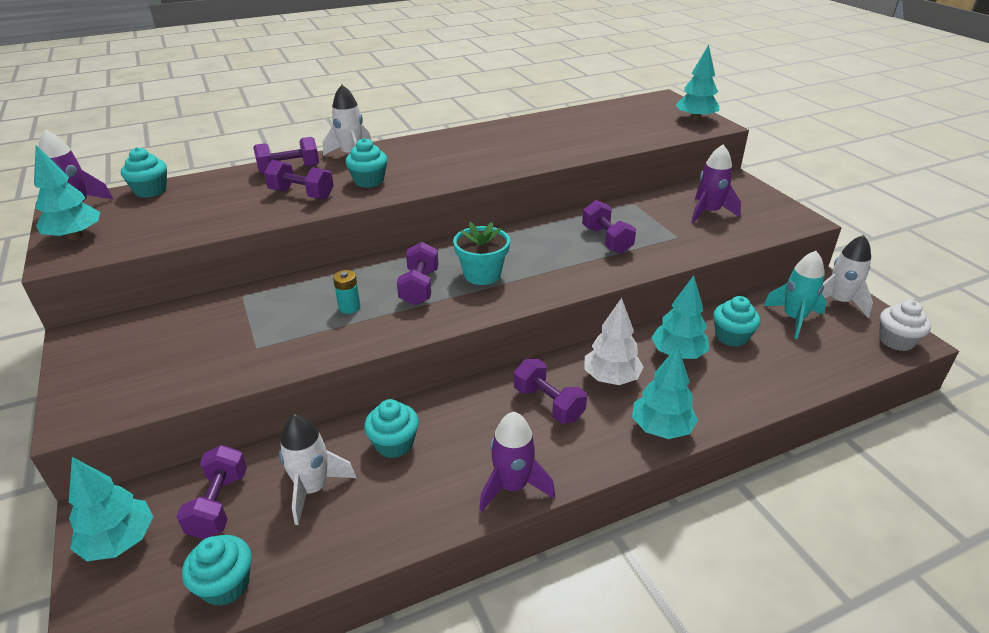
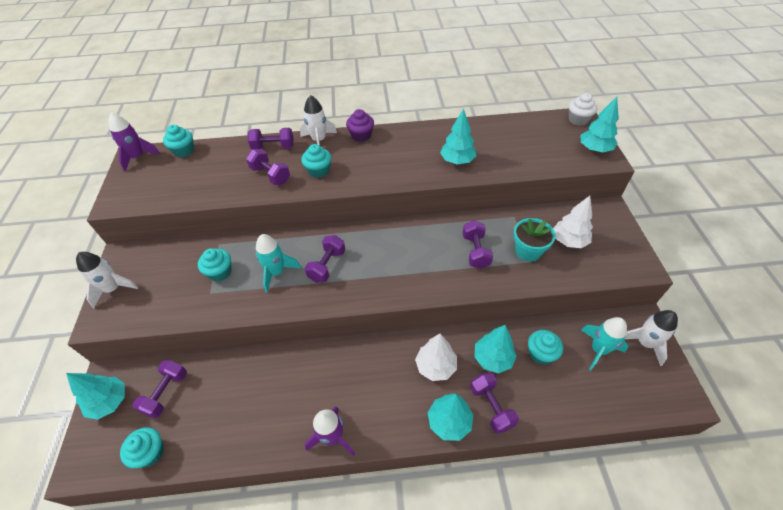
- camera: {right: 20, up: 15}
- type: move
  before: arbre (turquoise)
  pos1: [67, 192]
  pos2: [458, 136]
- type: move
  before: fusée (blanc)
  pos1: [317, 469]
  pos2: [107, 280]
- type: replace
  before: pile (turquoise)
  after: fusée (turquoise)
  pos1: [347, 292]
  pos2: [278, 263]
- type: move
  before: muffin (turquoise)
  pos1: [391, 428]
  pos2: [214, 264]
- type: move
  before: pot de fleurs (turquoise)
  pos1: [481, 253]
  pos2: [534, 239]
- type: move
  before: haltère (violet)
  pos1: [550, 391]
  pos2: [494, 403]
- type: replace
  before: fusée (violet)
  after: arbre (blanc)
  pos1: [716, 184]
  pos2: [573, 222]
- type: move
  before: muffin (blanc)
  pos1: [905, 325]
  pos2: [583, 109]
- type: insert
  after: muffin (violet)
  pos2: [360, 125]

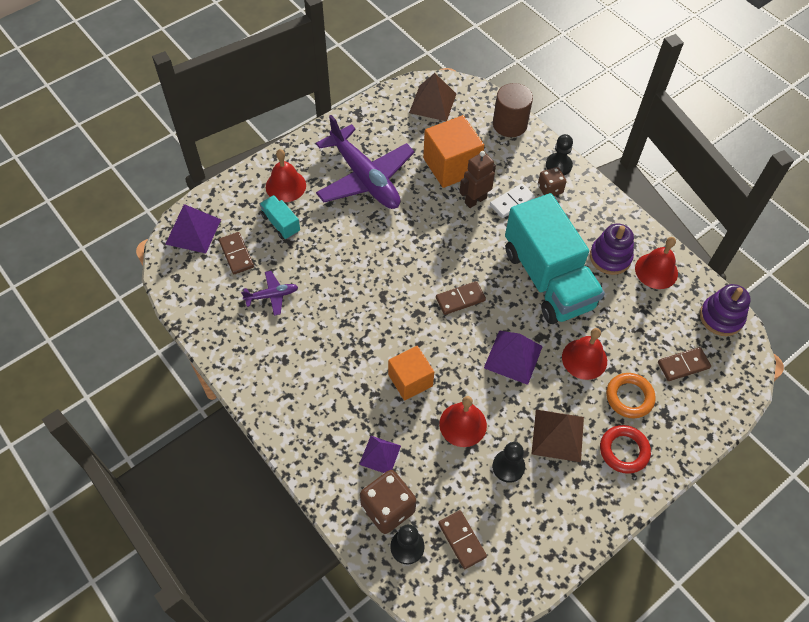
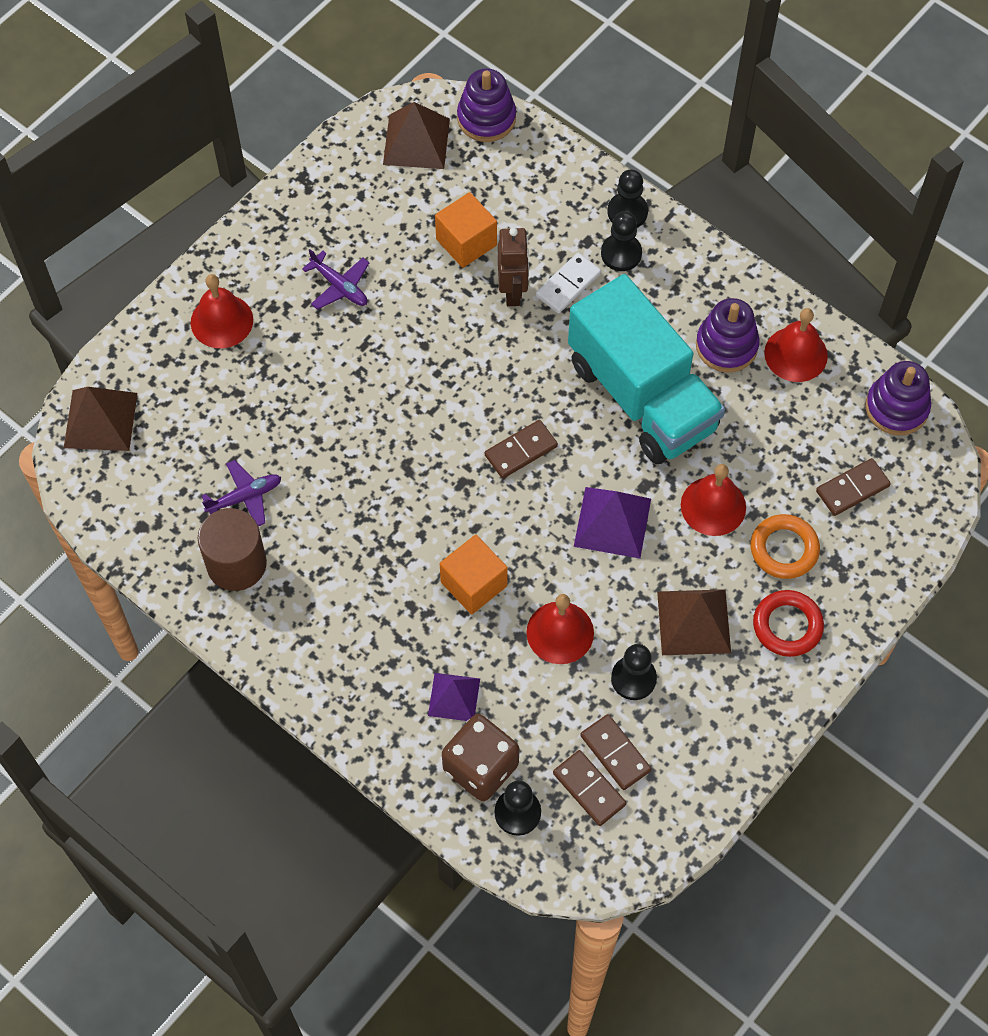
- camera: {right: -10, up: 5}
- type: recolor
  before: pyramide (violet)
  after: pyramide (marron)
  pos1: [193, 229]
  pos2: [100, 419]
- type: move
  before: domino (marron)
  pos1: [236, 253]
  pos2: [615, 752]
- type: delete
  before: camion (turquoise)
  pos1: [280, 217]
- type: resize
  before: avion (violet)
  pos1: [365, 162]
  pos2: [335, 279]
  scale: 0.44
- type: resize
  before: cube (orange)
  pos1: [453, 151]
  pos2: [466, 230]
  scale: 0.67
- type: rotate
  before: robot (marron)
  pos1: [477, 179]
  pos2: [513, 267]
  turn: 135
- type: move
  before: cylindre (marron)
  pos1: [513, 110]
  pos2: [232, 549]
- type: replace
  before: dé (marron)
  after: pion (noir)
  pos1: [552, 181]
  pos2: [621, 241]
- type: insert
  after: jouet à empiler (violet)
  pos2: [486, 105]

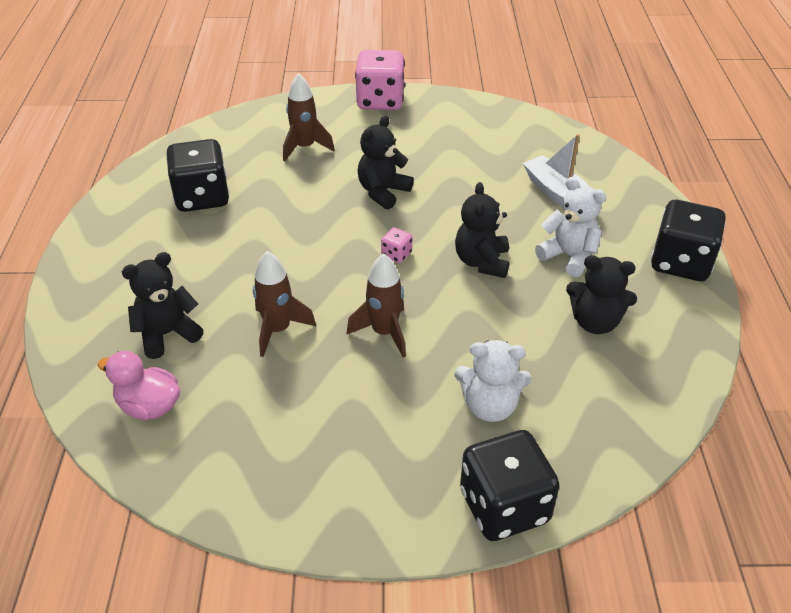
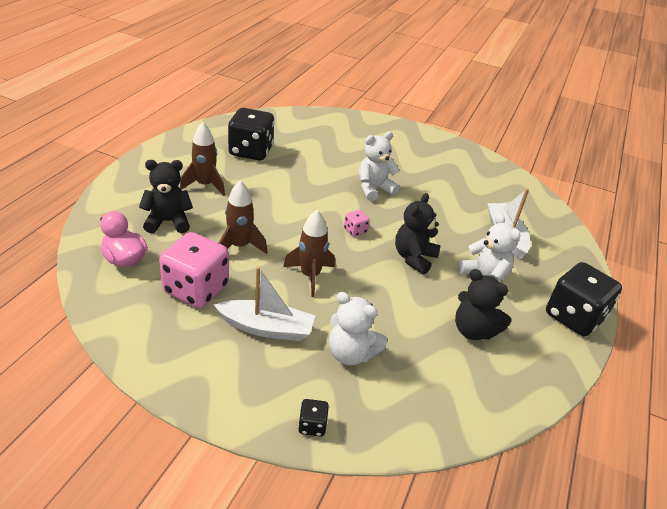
- camera: {right: 20, up: -5}
- type: move
  before: fusée (marron)
  pos1: [308, 117]
  pos2: [202, 159]
- type: move
  before: dé (rose)
  pos1: [380, 80]
  pos2: [194, 270]
- type: recolor
  before: ours en peluche (noir)
  after: ours en peluche (blanc)
  pos1: [385, 163]
  pos2: [379, 166]
- type: resize
  before: dé (noir)
  pos1: [510, 485]
  pos2: [313, 418]
  scale: 0.44
- type: insert
  after: bateau (blanc)
  pos2: [264, 303]

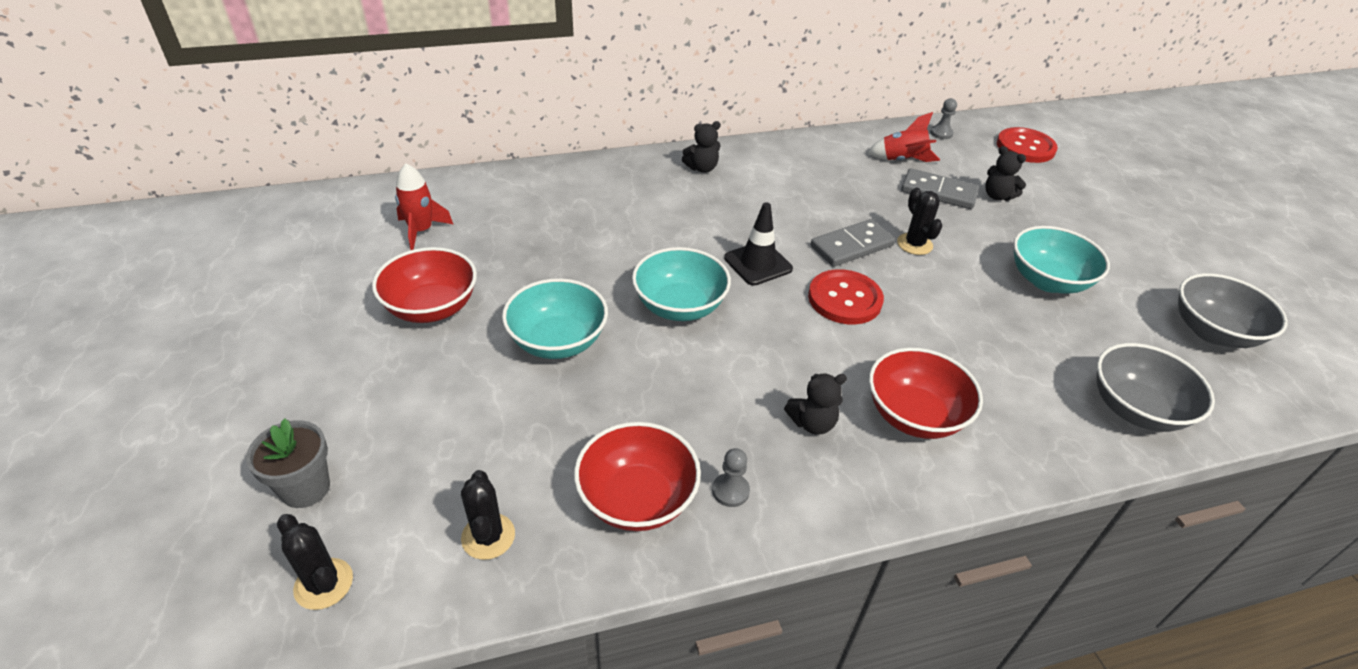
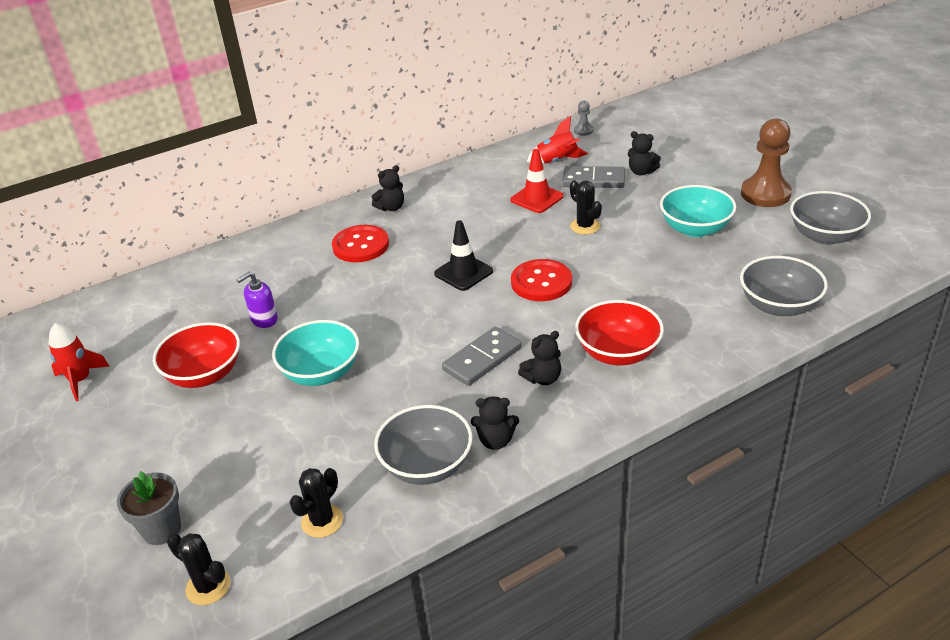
- camera: {right: -10, up: -5}
- type: move
  before: fusée (rouge)
  pos1: [424, 206]
  pos2: [79, 362]
- type: rotate
  before: cactus (noir)
  pos1: [488, 515]
  pos2: [316, 503]
  turn: 60
- type: recolor
  before: bol (rouge)
  after: bol (gris)
  pos1: [637, 476]
  pos2: [423, 445]
- type: delete
  before: bol (turquoise)
  pos1: [681, 284]
- type: replace
  before: pion (gris)
  after: ours en peluche (noir)
  pos1: [731, 477]
  pos2: [495, 423]
- type: move
  before: domino (gris)
  pos1: [852, 243]
  pos2: [482, 356]
- type: move
  before: bouton (rouge)
  pos1: [1027, 145]
  pos2: [360, 243]
- type: insert
  after: distributeur de savon (violet)
  pos2: [257, 300]
- type: insert
  after: cône de chantier (rouge)
  pos2: [537, 181]
- type: insert
  after: pion (marron)
  pos2: [766, 162]

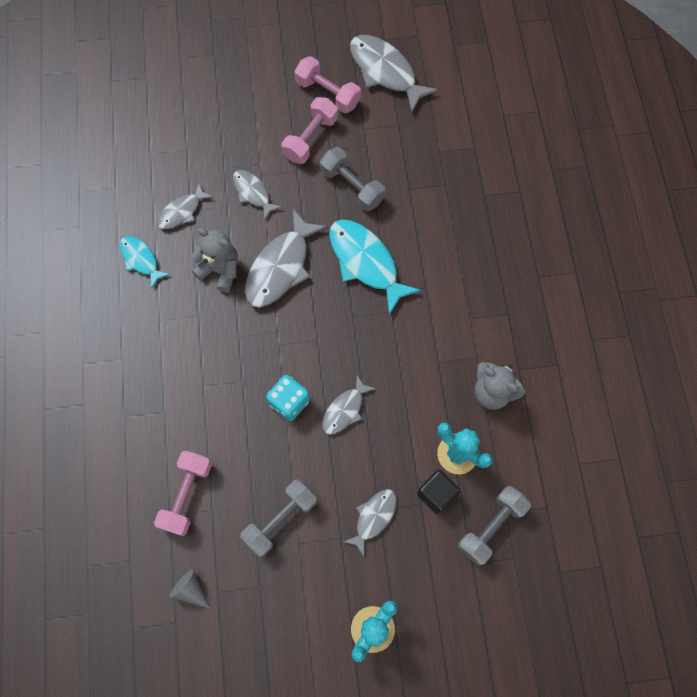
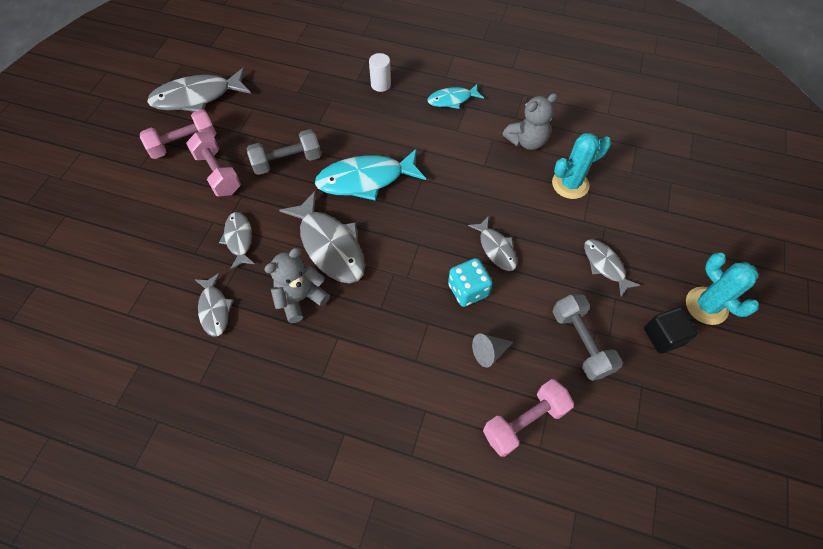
- camera: {right: -65, up: -10}
- type: move
  before: poisson (turquoise)
  pos1: [145, 262]
  pos2: [455, 96]
- type: rotate
  before: haltère (rose)
  pos1: [183, 493]
  pos2: [528, 418]
  turn: -75
- type: move
  before: cône (gris)
  pos1: [190, 589]
  pos2: [492, 350]
- type: rotate
  before: poisson (gris)
  pos1: [257, 195]
  pos2: [237, 241]
  turn: 90
- type: move
  before: cube (noir)
  pos1: [439, 492]
  pos2: [671, 331]
- type: delete
  before: haltère (gris)
  pos1: [494, 526]
- type: insert
  after: cylindre (blanc)
  pos2: [380, 72]

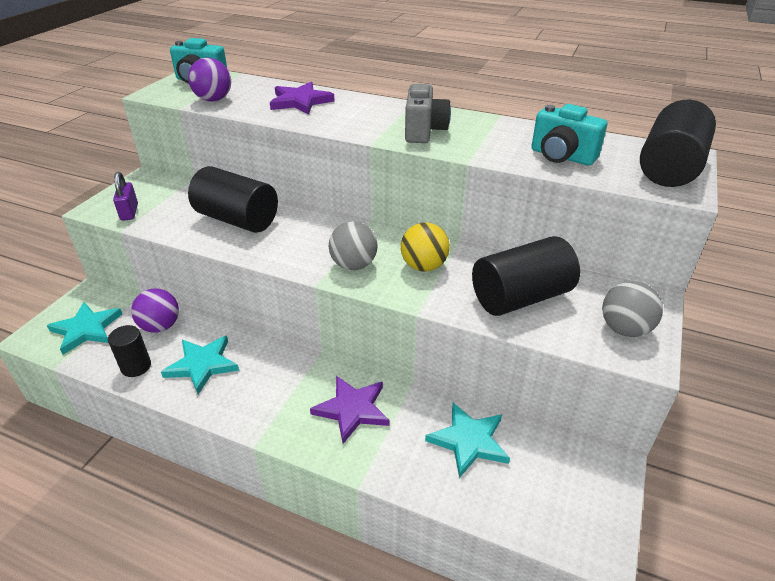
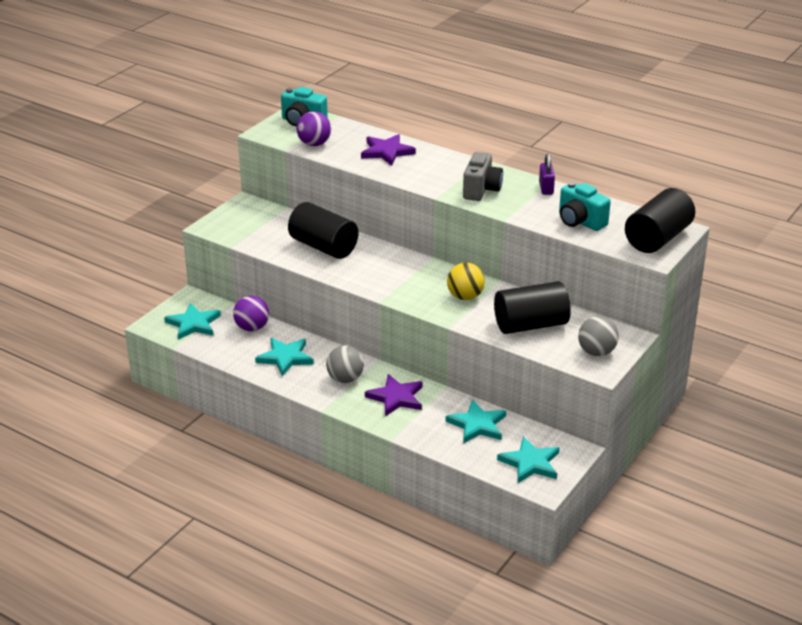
- camera: {right: 10, up: -5}
- type: delete
  before: cylindre (noir)
  pos1: [129, 351]
- type: move
  before: cadenas (violet)
  pos1: [125, 196]
  pos2: [547, 174]
- type: move
  before: balle (gris)
  pos1: [353, 245]
  pos2: [345, 364]
- type: insert
  after: étoile (turquoise)
  pos2: [528, 459]

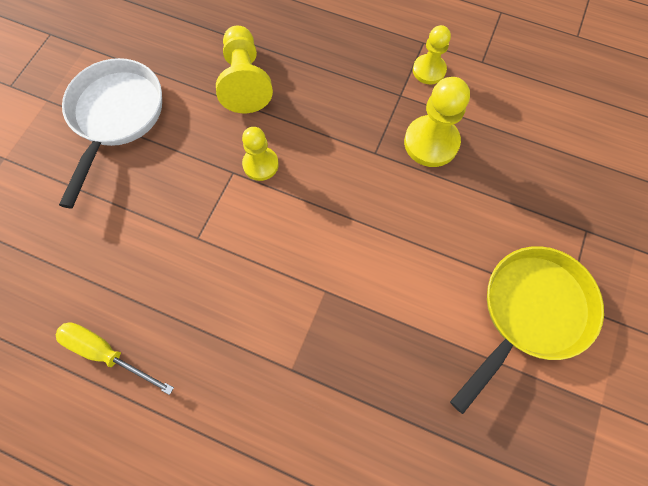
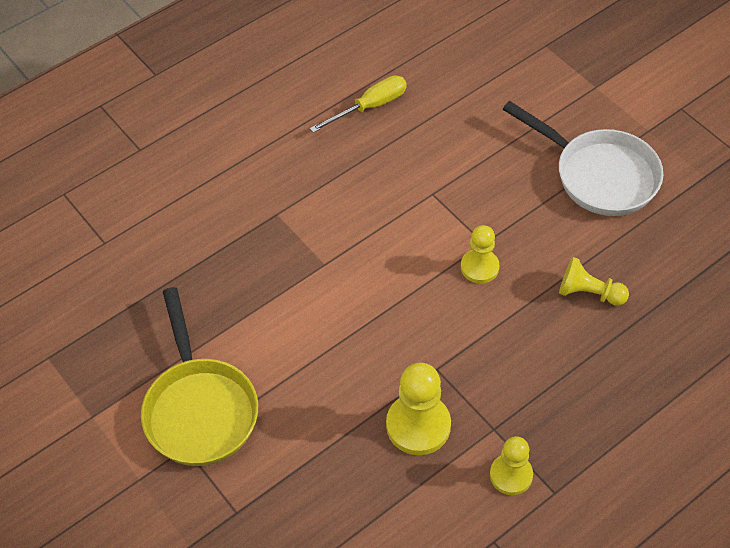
- camera: {right: 120, up: -15}
- type: resize
  before: pion (jaune)
  pos1: [244, 69]
  pos2: [594, 281]
  scale: 0.64

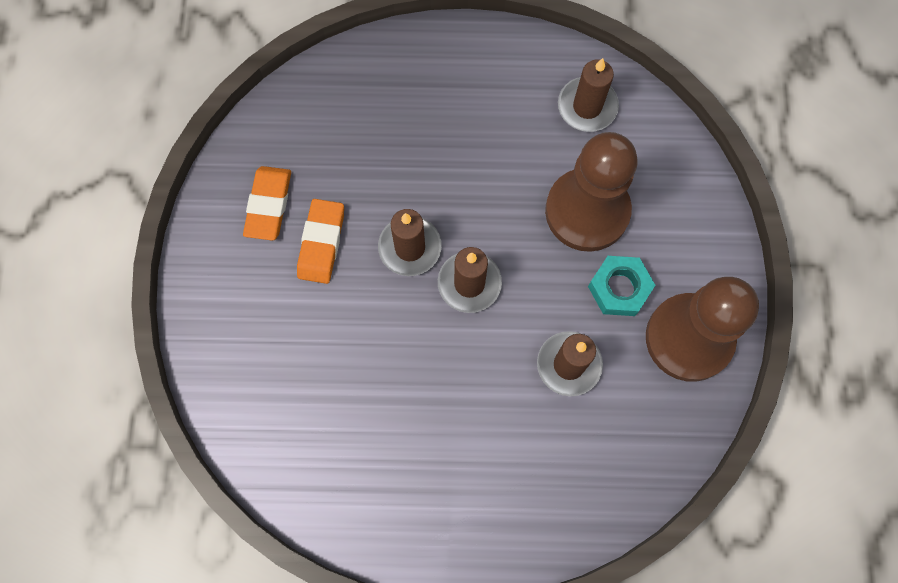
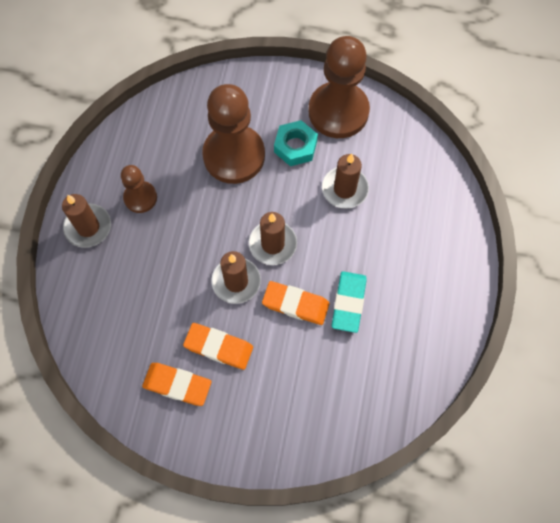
- camera: {right: -80, up: -5}
- type: move
  before: bougie (marron)
  pos1: [588, 95]
  pos2: [86, 221]
- type: insert
  after: pion (marron)
  pos2: [139, 189]
- type: insert
  after: gomme (orange)
  pos2: [296, 303]
- type: insert
  after: gomme (turquoise)
  pos2: [349, 302]

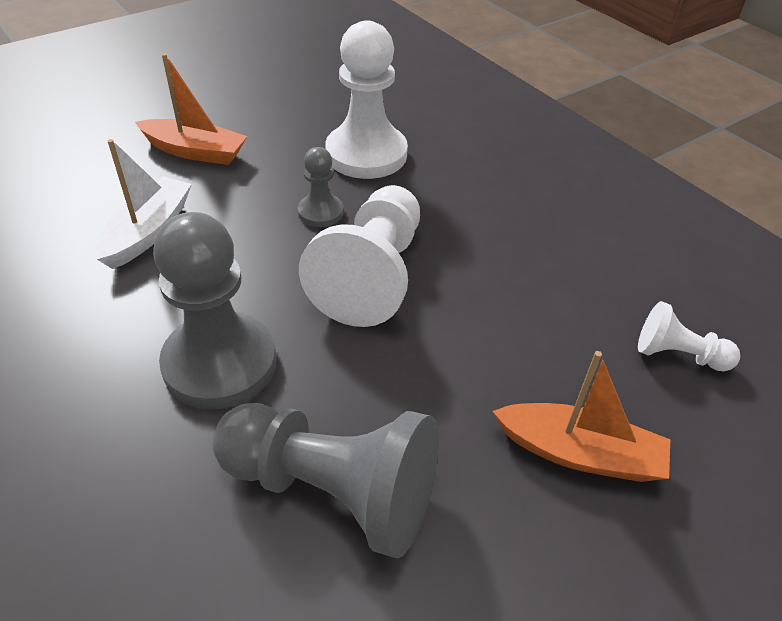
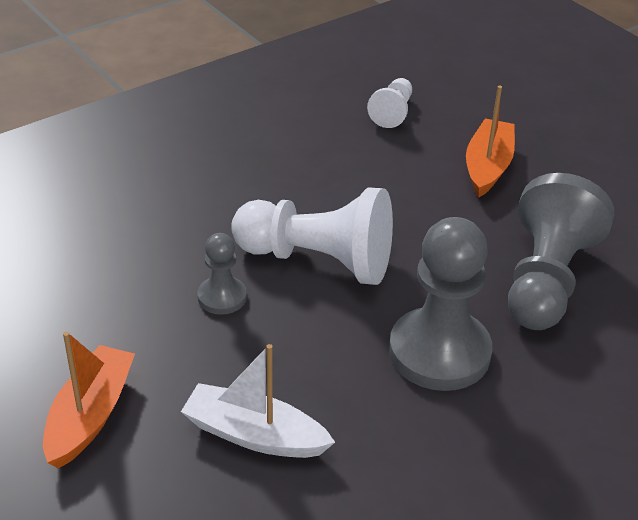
- camera: {right: -90, up: -5}
- type: delete
  before: pion (blanc)
  pos1: [366, 99]

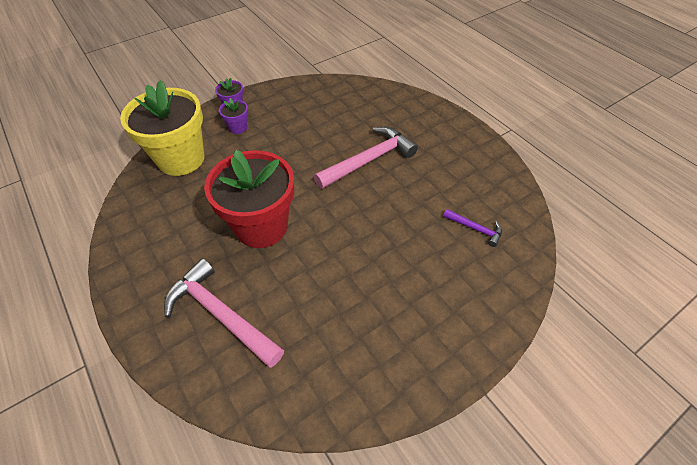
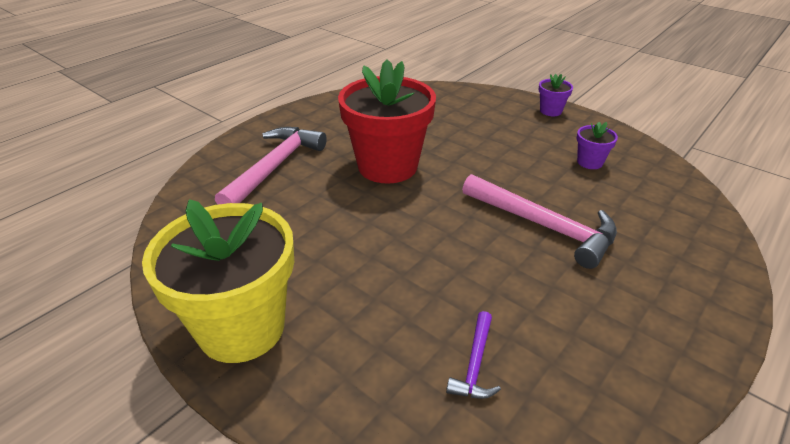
- camera: {right: 75, up: -15}
- type: move
  before: pot de fleurs (jaune)
  pos1: [162, 128]
  pos2: [218, 281]
- type: move
  before: pot de fleurs (violet)
  pos1: [233, 116]
  pos2: [597, 145]

